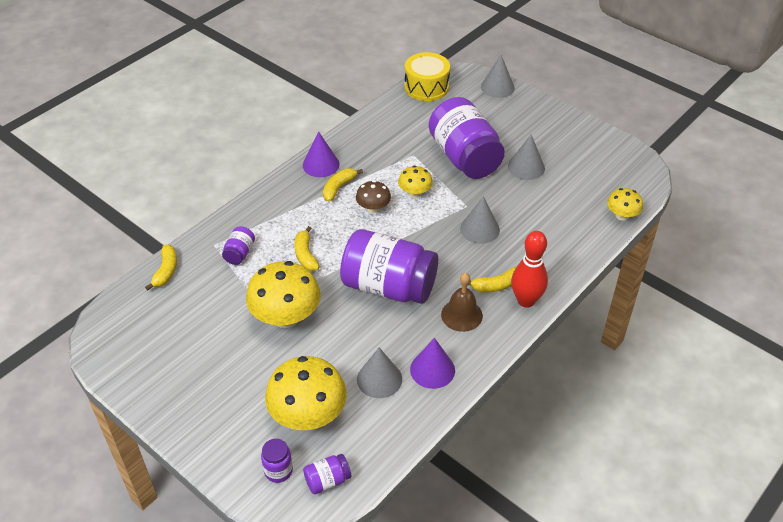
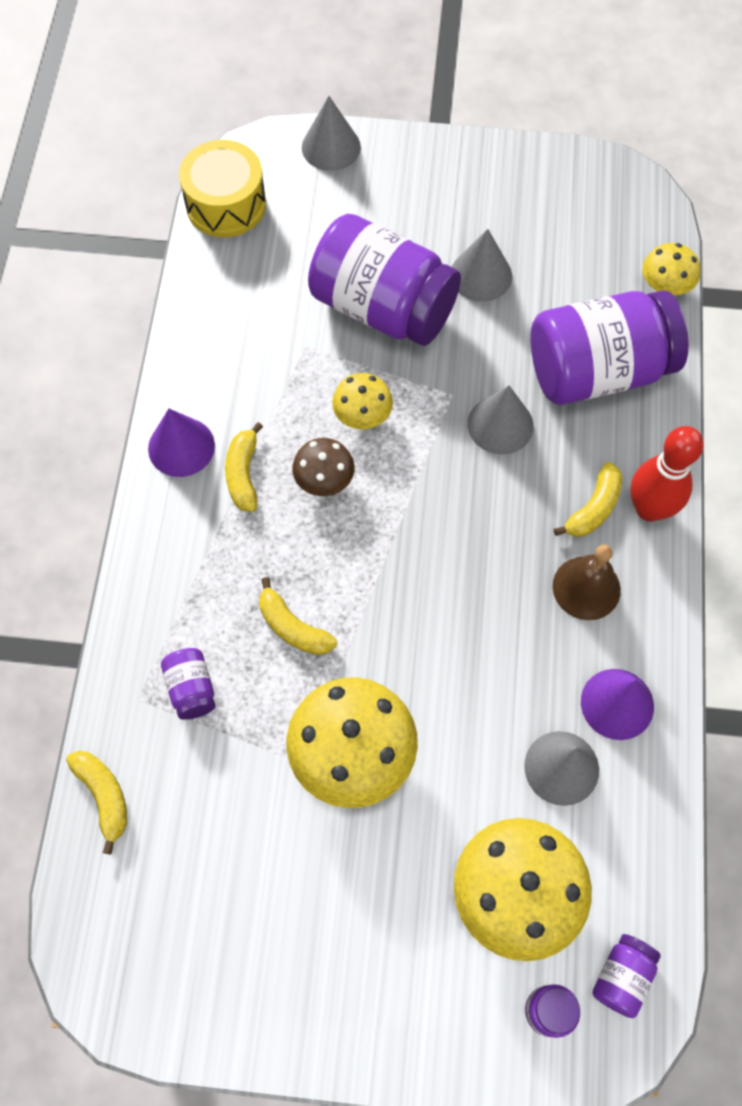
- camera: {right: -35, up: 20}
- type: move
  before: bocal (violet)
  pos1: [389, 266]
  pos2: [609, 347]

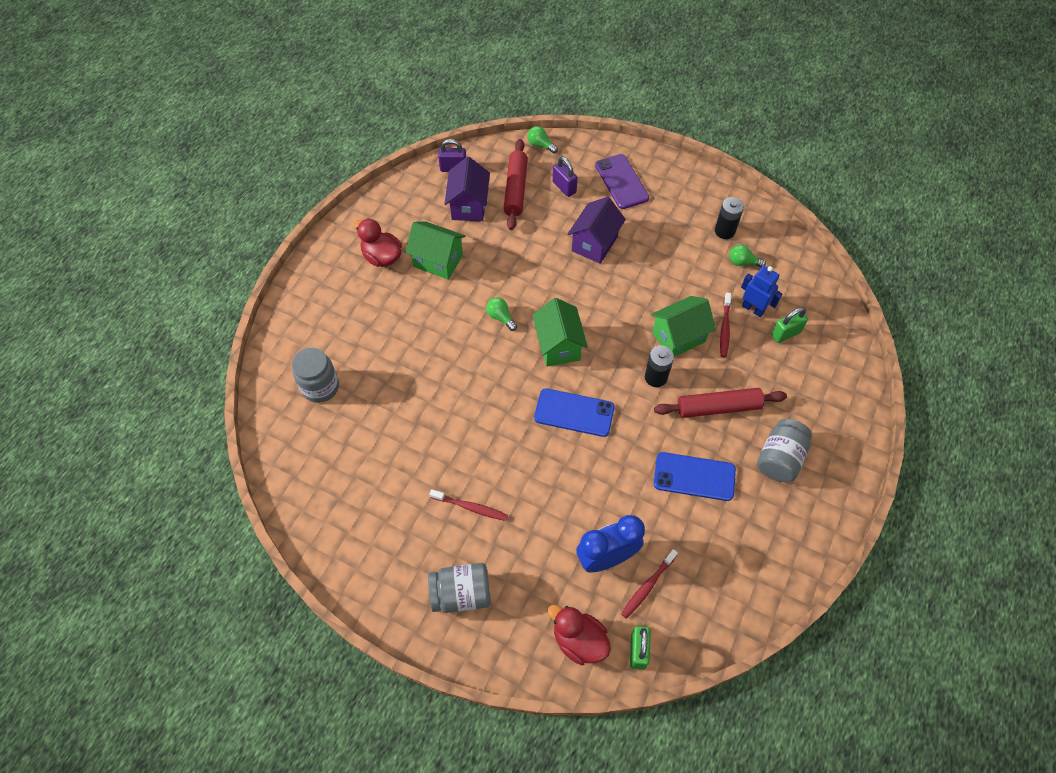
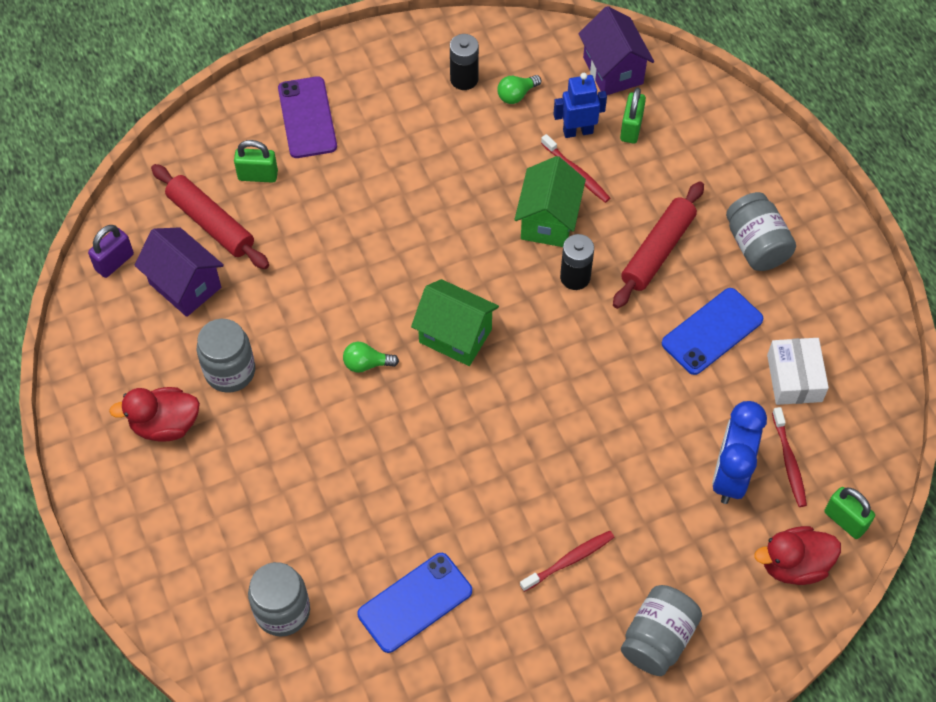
- camera: {right: -50, up: 0}
- type: replace
  before: maison (vert)
  after: bocal (gris)
  pos1: [435, 250]
  pos2: [226, 356]
- type: delete
  before: ampoule (vert)
  pos1: [542, 139]
- type: move
  before: téléphone (bleu)
  pos1: [574, 412]
  pos2: [415, 603]
- type: recolor
  before: cadenas (violet)
  after: cadenas (vert)
  pos1: [565, 177]
  pos2: [256, 161]
- type: move
  before: maison (violet)
  pos1: [597, 230]
  pos2: [616, 50]
- type: rotate
  before: téléphone (violet)
  pos1: [622, 181]
  pos2: [307, 117]
  turn: 60
- type: insert
  after: boîte (blanc)
  pos2: [798, 371]

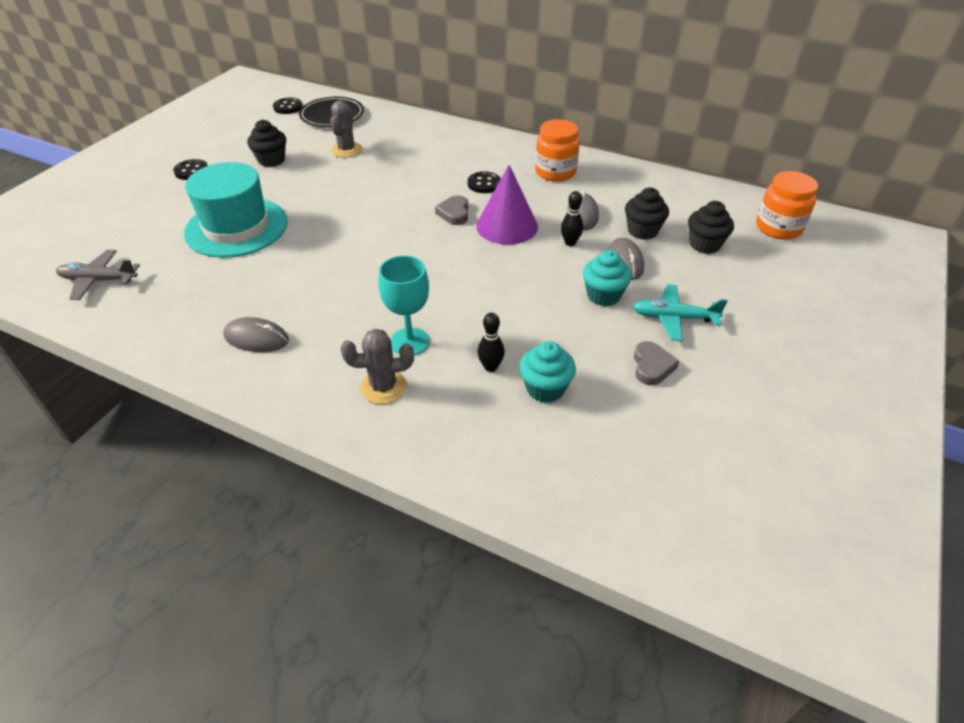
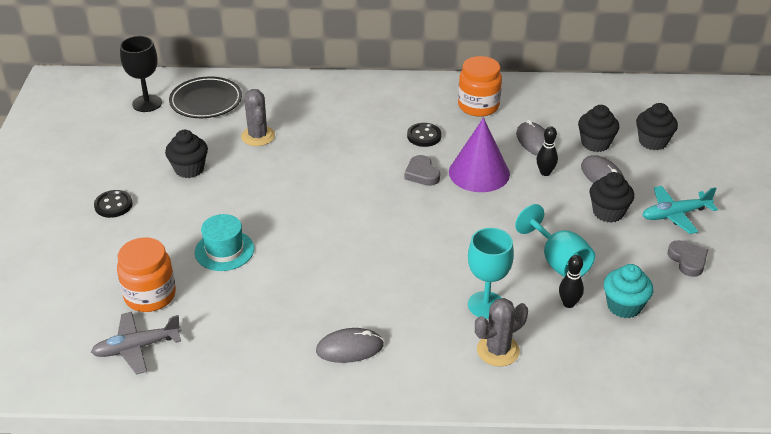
- camera: {right: -25, up: -5}
- type: resize
  before: chapeau (turquoise)
  pos1: [236, 210]
  pos2: [224, 242]
  scale: 0.55
- type: replace
  before: bouton (noir)
  after: verre à pied (noir)
  pos1: [288, 105]
  pos2: [141, 74]
- type: recolor
  before: muffin (turquoise)
  after: muffin (noir)
  pos1: [607, 278]
  pos2: [612, 197]
- type: move
  before: bocal (orange)
  pos1: [787, 205]
  pos2: [146, 274]
- type: insert
  after: verre à pied (turquoise)
  pos2: [555, 240]

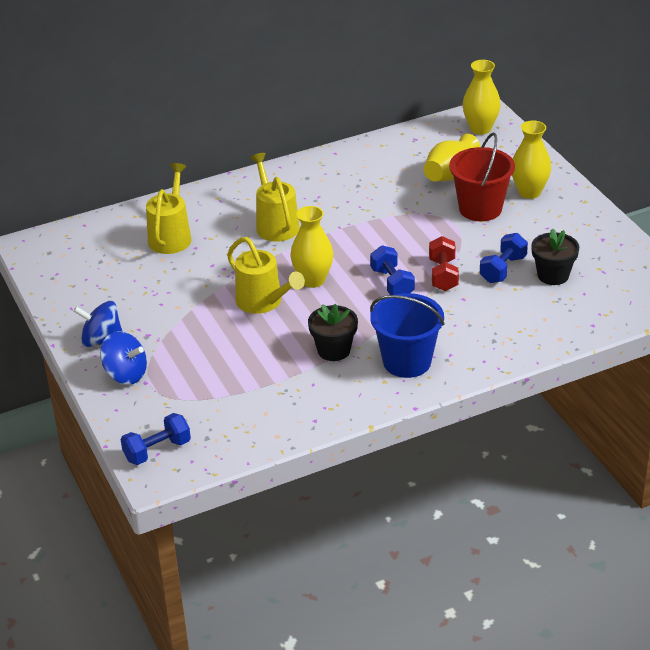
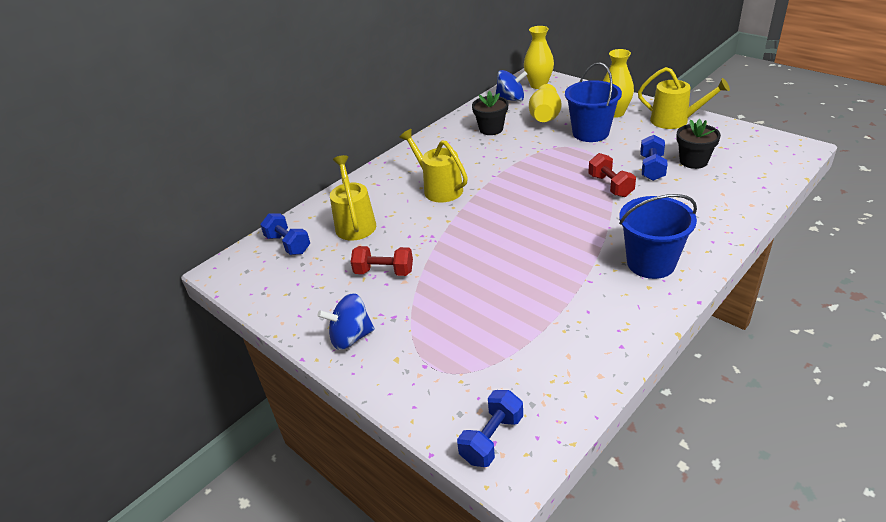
- camera: {right: -20, up: 0}
- type: move
  before: toupie (bleu)
  pos1: [123, 358]
  pos2: [511, 85]
- type: move
  before: arrosoir (jaune)
  pos1: [266, 275]
  pos2: [684, 98]
- type: delete
  before: vase (jaune)
  pos1: [311, 247]
- type: move
  before: pot de fleurs (noir)
  pos1: [333, 332]
  pos2: [490, 112]
- type: move
  before: haltère (bleu)
  pos1: [392, 270]
  pos2: [285, 234]
- type: recolor
  before: seau (rouge)
  after: seau (bleu)
  pos1: [482, 176]
  pos2: [593, 102]
- type: insert
  after: haltère (rouge)
  pos2: [382, 261]

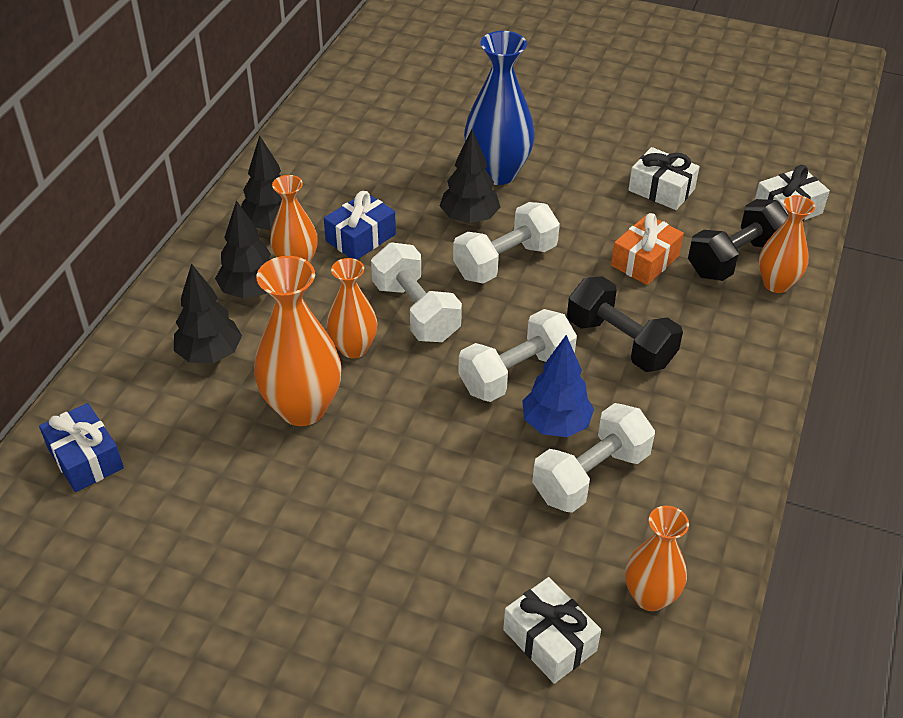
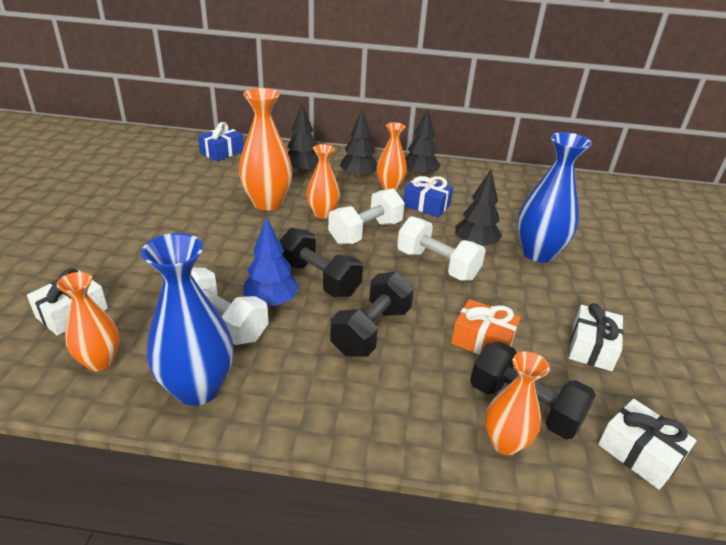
- camera: {right: 75, up: -10}
- type: recolor
  before: haltère (blanc)
  after: haltère (noir)
  pos1: [517, 355]
  pos2: [321, 262]
- type: insert
  after: vase (bleu)
  pos2: [187, 319]

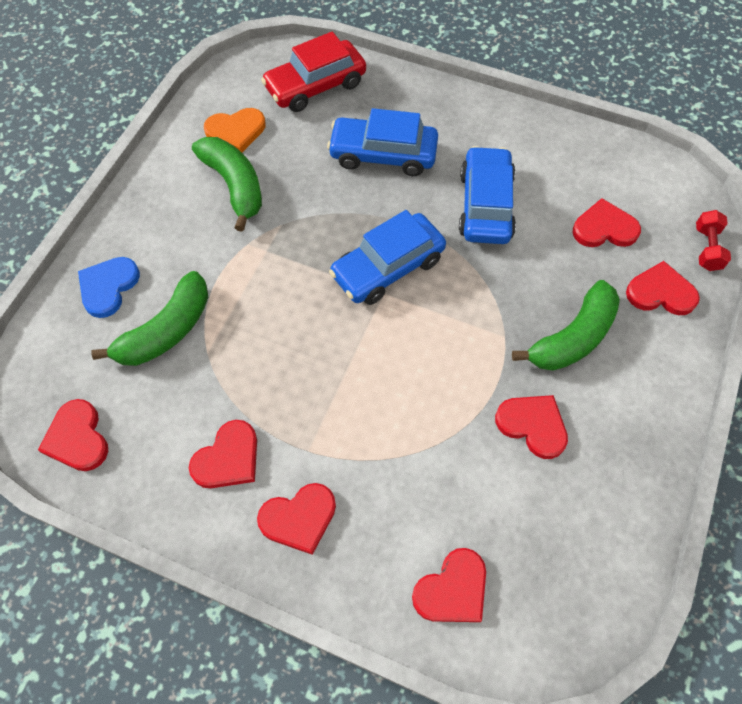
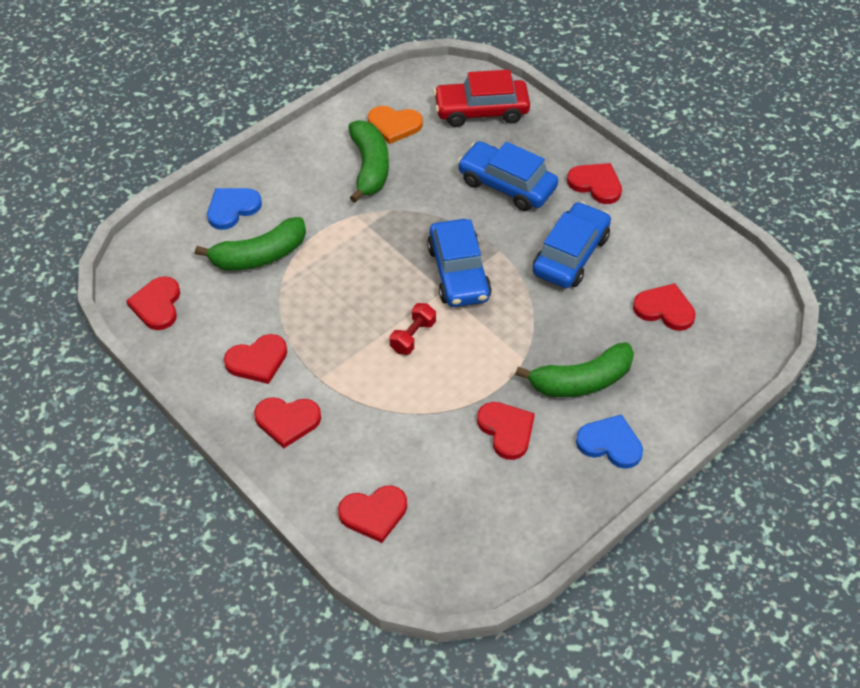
- camera: {right: 25, up: -10}
- type: rotate
  before: voiture (bleu)
  pos1: [387, 257]
  pos2: [459, 263]
  turn: -90
- type: move
  before: cœur (rouge)
  pos1: [663, 288]
  pos2: [594, 183]
- type: move
  before: haltère (rouge)
  pos1: [713, 240]
  pos2: [413, 329]
- type: insert
  after: cœur (bleu)
  pos2: [609, 441]

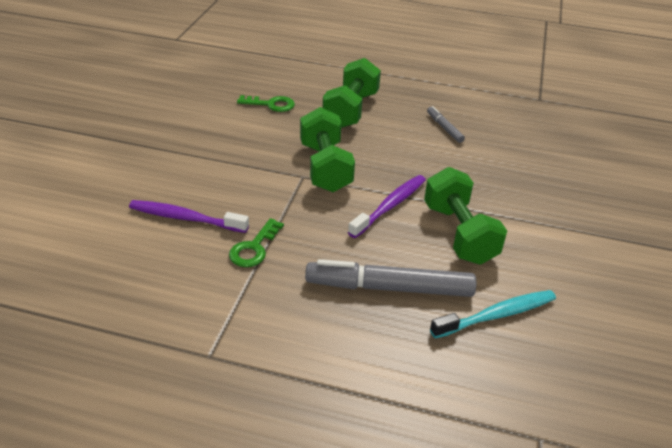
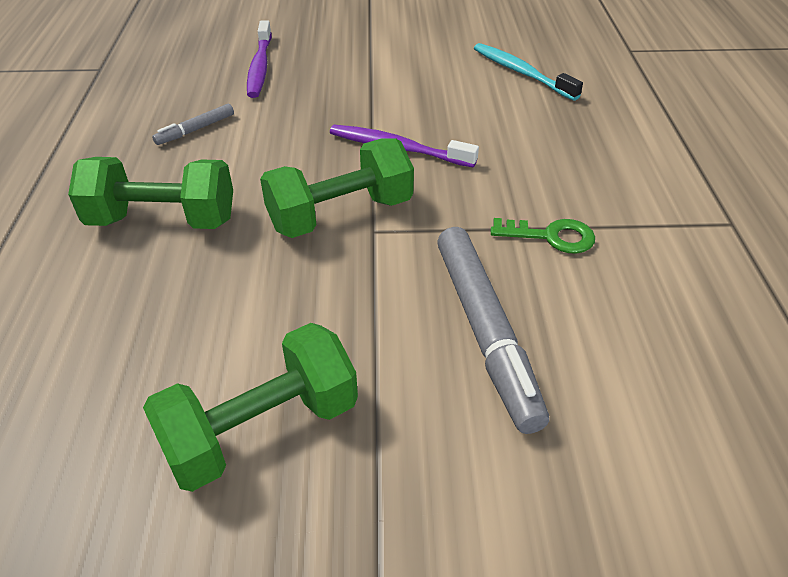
- camera: {right: -105, up: 5}
- type: move
  before: brosse à dents (violet)
  pos1: [189, 216]
  pos2: [259, 59]
- type: delete
  before: clé (vert)
  pos1: [266, 103]
- type: move
  before: feutre (gris)
  pos1: [390, 278]
  pos2: [493, 330]
- type: move
  before: haltère (vert)
  pos1: [465, 216]
  pos2: [250, 407]

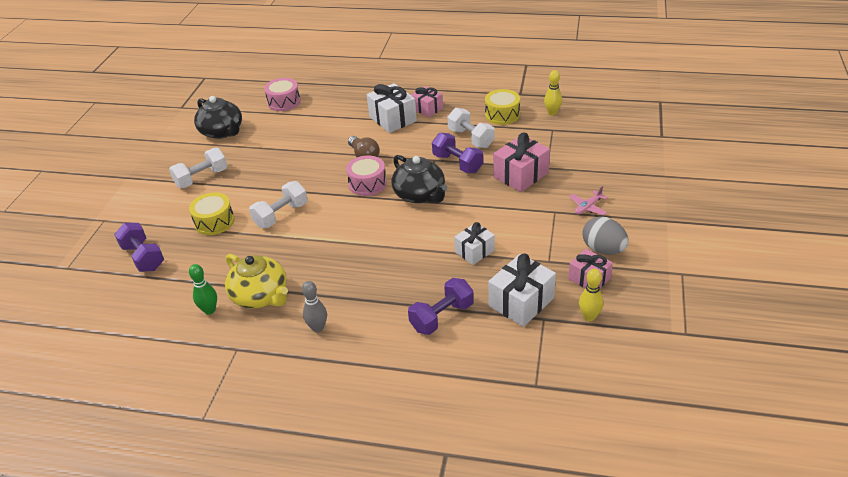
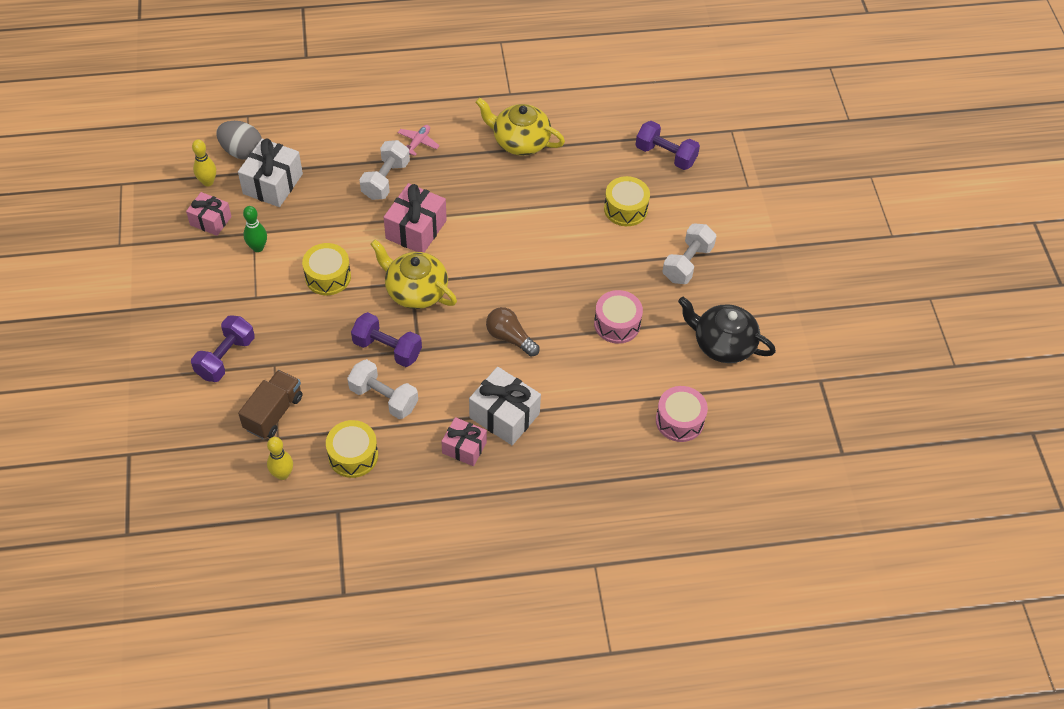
- camera: {right: 155, up: 15}
- type: move
  before: quille (vert)
  pos1: [203, 289]
  pos2: [255, 229]
- type: move
  before: haltère (blanc)
  pos1: [278, 204]
  pos2: [384, 170]
- type: delete
  before: quille (gris)
  pos1: [314, 306]
- type: move
  before: tambour (rose)
  pos1: [366, 176]
  pos2: [618, 317]
- type: recolor
  before: théière (noir)
  after: théière (jaune)
  pos1: [419, 179]
  pos2: [413, 274]
- type: move
  before: haltère (violet)
  pos1: [441, 306]
  pos2: [223, 348]
- type: delete
  before: cadeau (blanc)
  pos1: [474, 243]
- type: move
  before: cadeau (rose)
  pos1: [521, 162]
  pos2: [415, 218]
- type: move
  before: avion (rose)
  pos1: [588, 200]
  pos2: [419, 140]
- type: move
  before: œuf (gris)
  pos1: [605, 235]
  pos2: [239, 140]
- type: insert
  after: camion (marron)
  pos2: [270, 404]
- type: insert
  after: tambour (jaune)
  pos2: [326, 269]

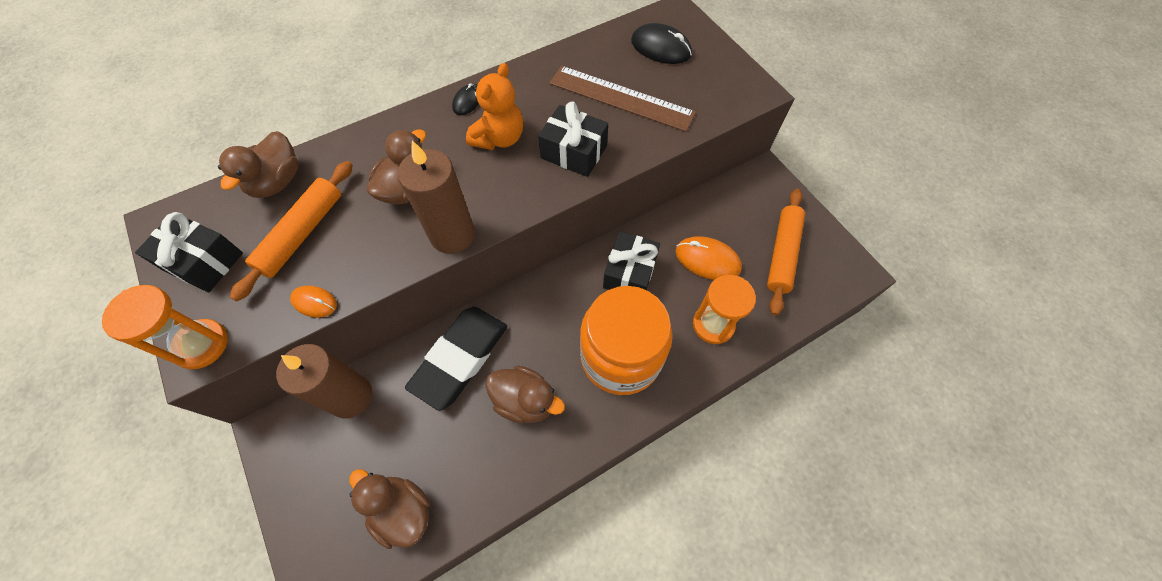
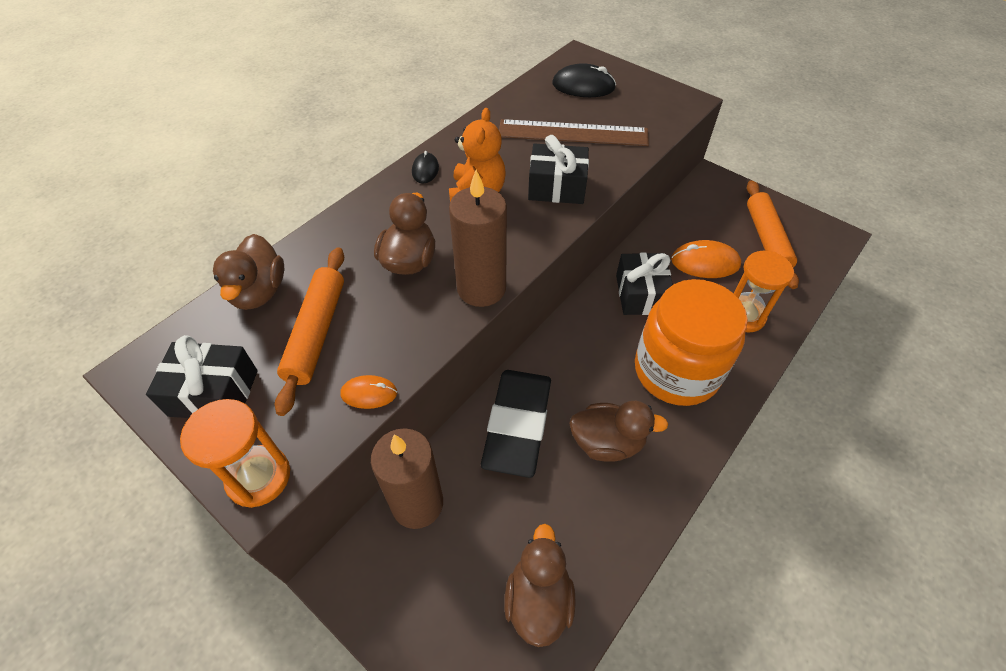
- camera: {right: -20, up: -10}
- type: rotate
  before: canard (marron)
  pos1: [389, 509]
  pos2: [540, 585]
  turn: 75

